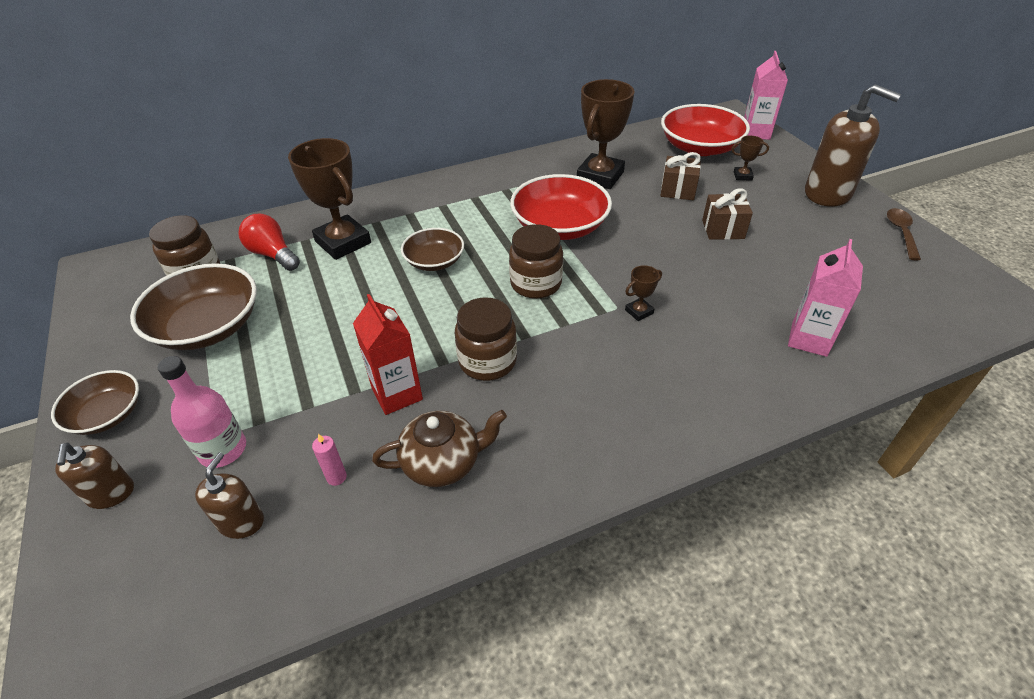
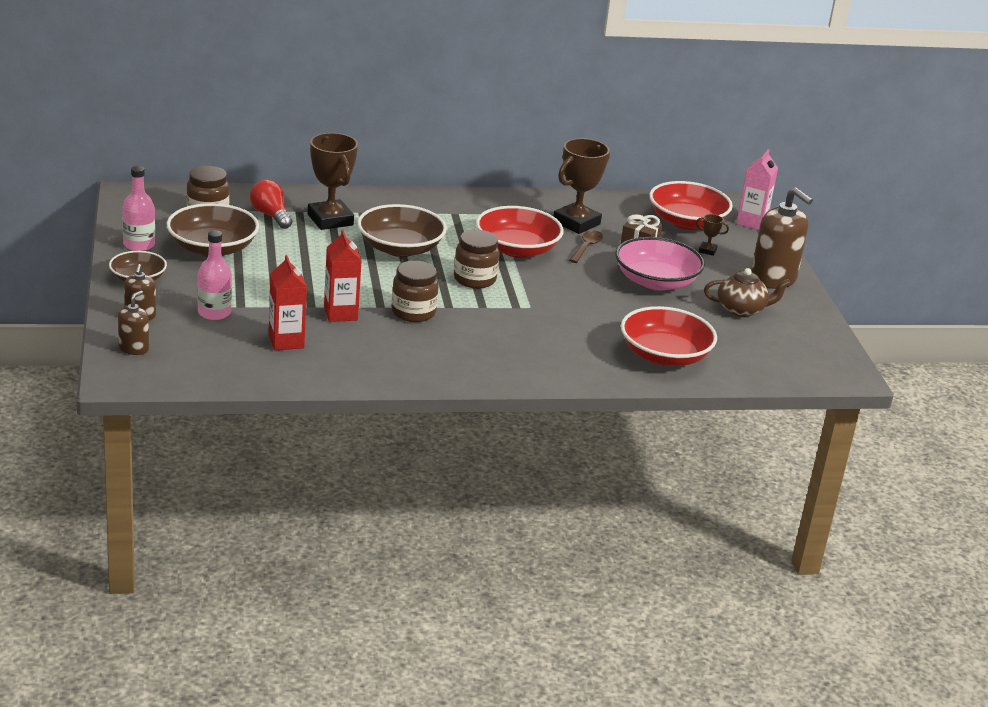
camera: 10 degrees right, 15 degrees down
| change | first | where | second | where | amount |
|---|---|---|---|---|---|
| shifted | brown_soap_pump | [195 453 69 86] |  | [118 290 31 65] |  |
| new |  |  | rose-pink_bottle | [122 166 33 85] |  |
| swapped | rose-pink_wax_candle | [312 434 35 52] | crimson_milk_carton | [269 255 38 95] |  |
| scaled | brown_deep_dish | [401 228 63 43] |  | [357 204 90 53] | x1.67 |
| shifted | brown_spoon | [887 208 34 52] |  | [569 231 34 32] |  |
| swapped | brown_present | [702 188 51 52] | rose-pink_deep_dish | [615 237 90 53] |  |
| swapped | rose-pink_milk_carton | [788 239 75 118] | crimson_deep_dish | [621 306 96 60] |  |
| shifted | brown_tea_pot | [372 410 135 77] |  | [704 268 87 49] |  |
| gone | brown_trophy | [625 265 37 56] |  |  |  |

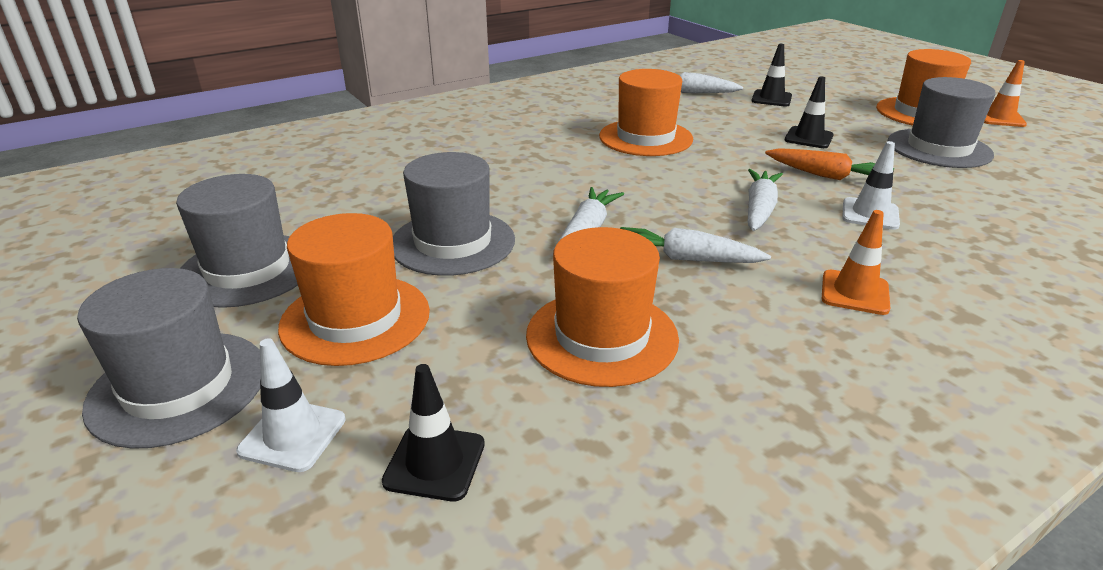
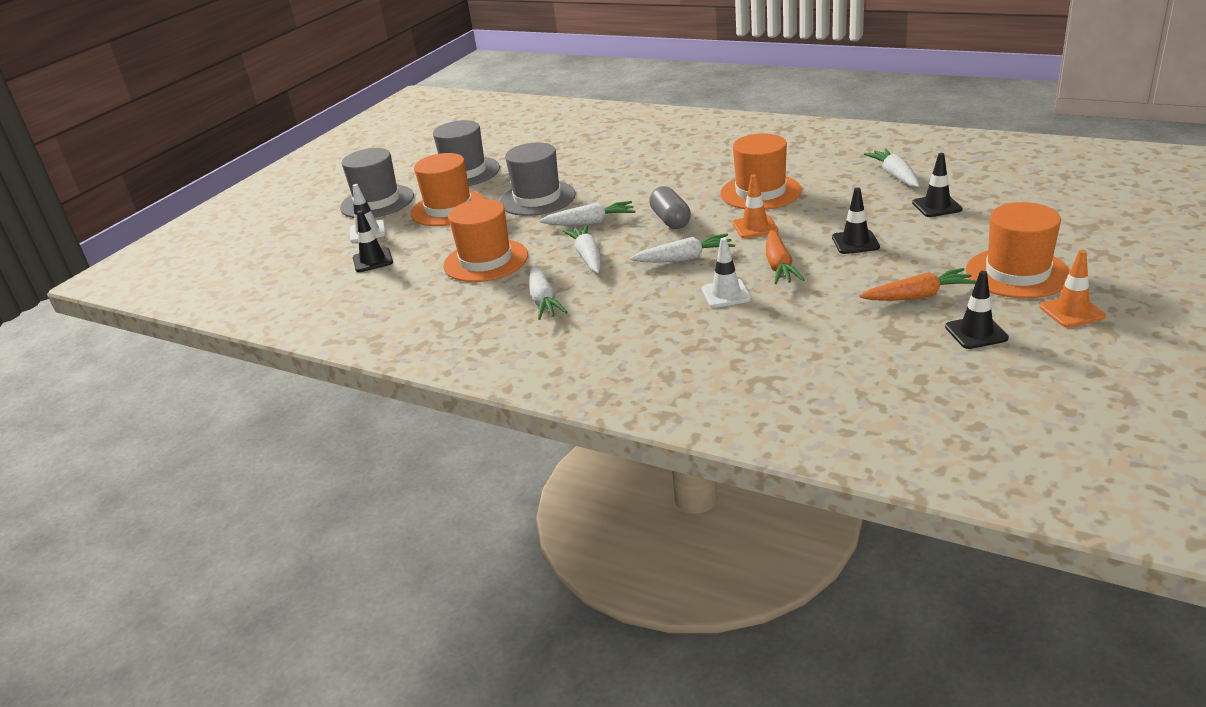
camera: 65 degrees right, 0 degrees up
| change | first | where | second | where | amount |
|---|---|---|---|---|---|
| new |  |  | snow-white_carrot | [529 264 39 56] |  |
| new |  |  | grey_pill_shape | [649 186 42 43] |  |
| shifted | orange-coloured_traffic_cone | [822 210 68 105] |  | [733 174 45 64] |  |
| swapped | grey_top_hat | [888 77 108 91] | orange-coloured_carrot | [860 268 116 33] |  |
| new |  |  | ebony_traffic_cone | [945 271 64 78] |  |

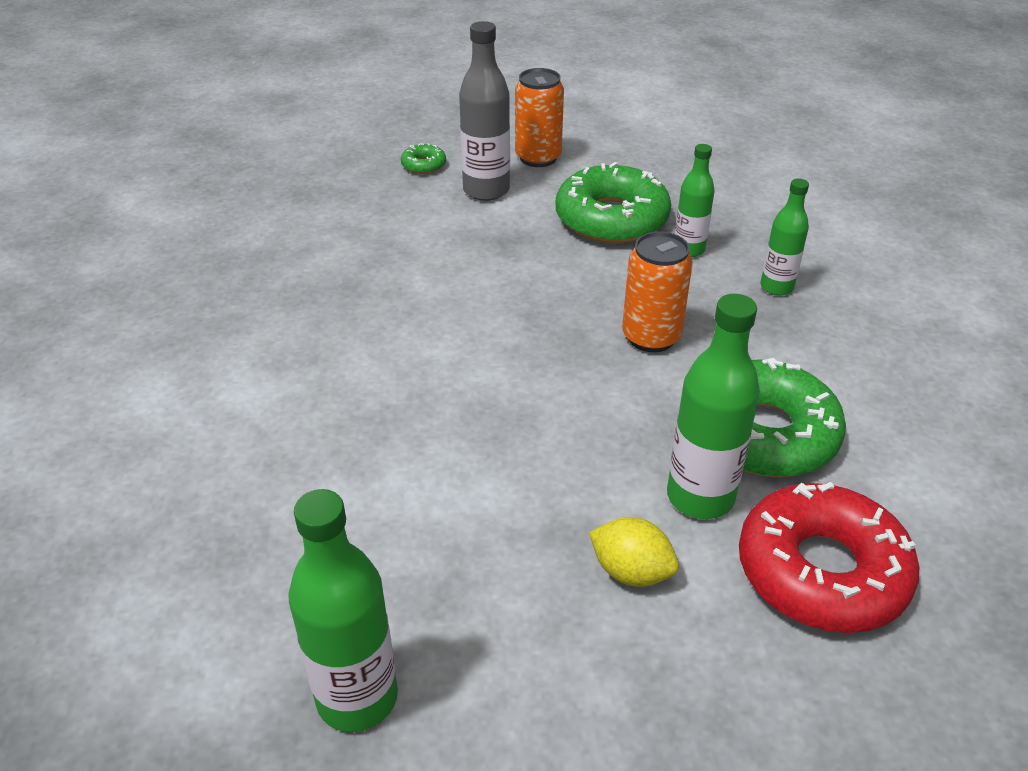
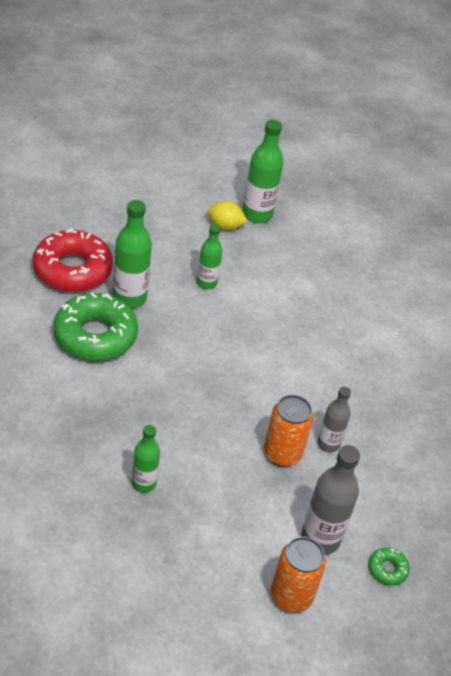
camera: 160 degrees right, 5 degrees up
| change | first | where | second | where | amount |
|---|---|---|---|---|---|
| shifted | green_bottle | [760 179 49 117] |  | [197 224 25 65] |  |
| shifted | bright_yellow_lemon | [589 517 90 70] |  | [208 201 40 29] |  |
| shifted | orange-coloured_soda_can | [622 231 71 121] |  | [264 395 49 72] |  |
| new |  |  | grey_bottle | [317 387 34 65] |  |
| gone | green_doughnut | [556 162 115 81] |  |  |  |

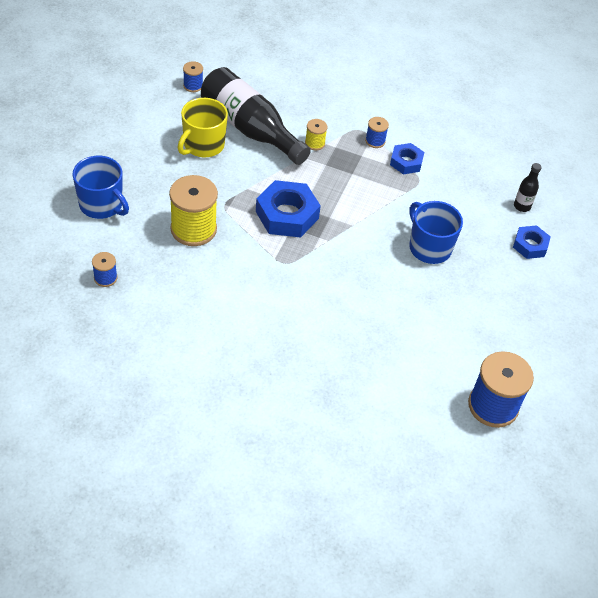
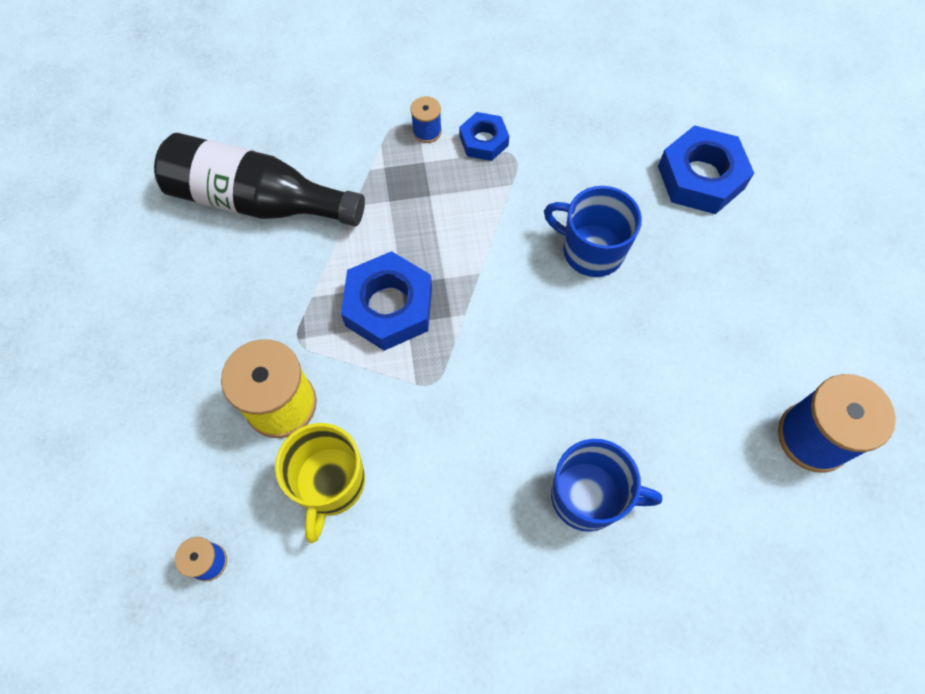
camera: 25 degrees left, 15 degrees up
| change | first | where | second | where | amount |
|---|---|---|---|---|---|
| shifted | bright_yellow_mug | [178 98 50 59] |  | [275 423 90 120] |  |
| shifted | blue_mug | [72 156 57 63] |  | [551 439 111 93] |  |
| scaled | blue_nut | [513 225 38 34] |  | [658 125 96 89] | x1.71 |
| gone | blue_bobbin | [183 61 20 31] |  |  |  |
| gone | bright_yellow_bobbin | [305 119 23 31] |  |  |  |
| gone | ebony_bottle | [514 163 27 49] |  |  |  |

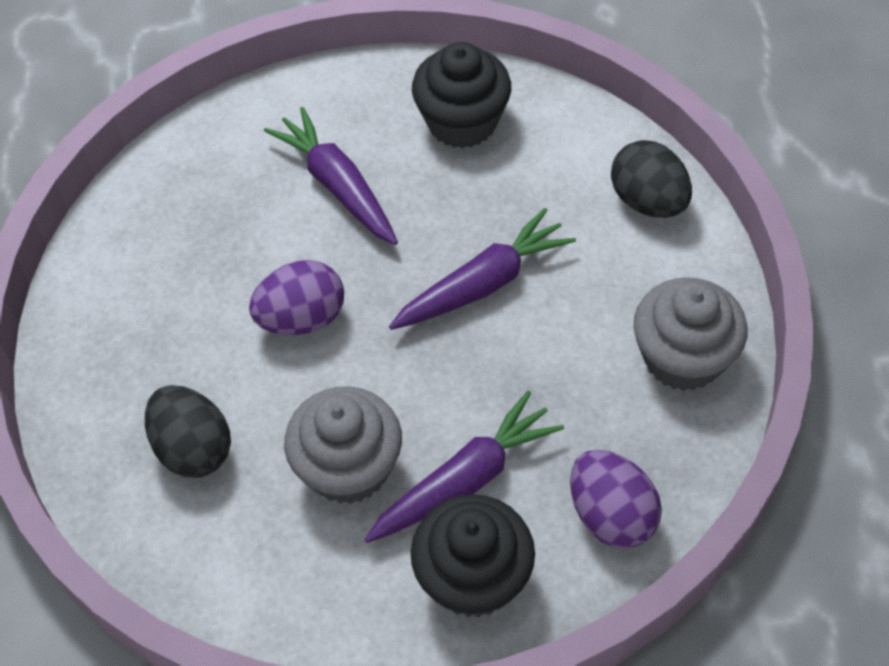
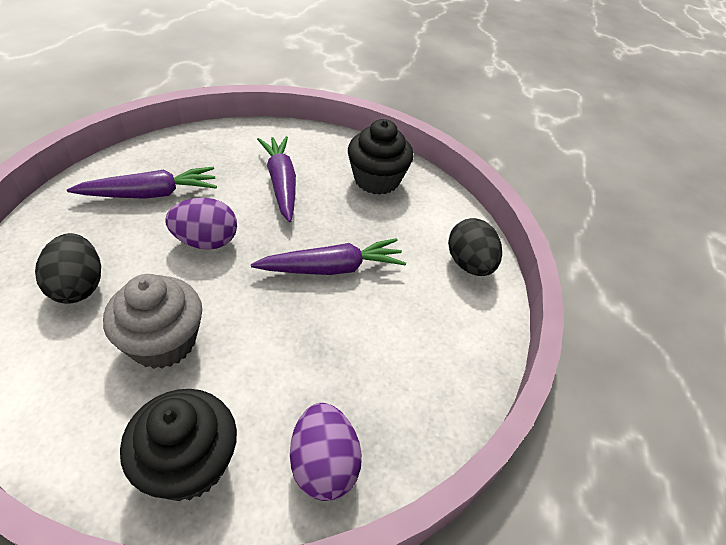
camera: 15 degrees right, 10 degrees down
| change | first | where | second | where | amount |
|---|---|---|---|---|---|
| shifted | violet_carrot | [365 390 199 153] |  | [67 167 150 32] |  |
| gone | grey_muffin | [634 277 113 114] |  |  |  |

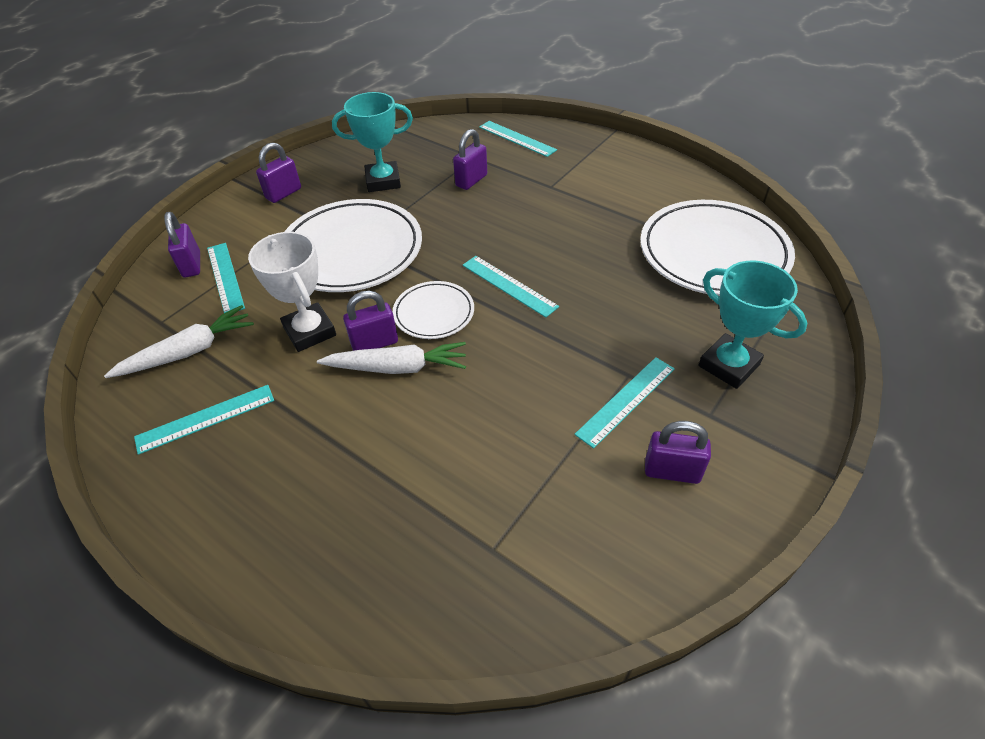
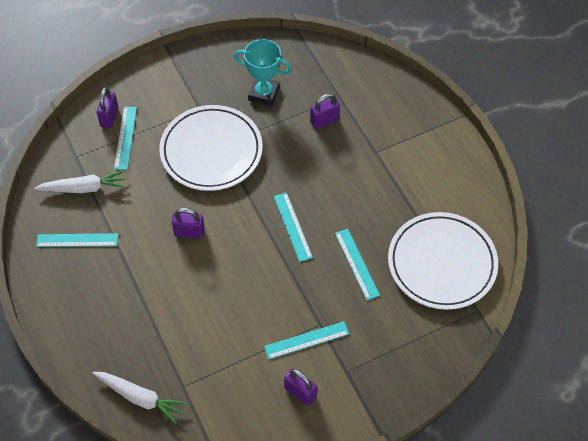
camera: 25 degrees right, 10 degrees up
| change | first | where | second | where | amount |
|---|---|---|---|---|---|
| shifted | snow-white_carrot | [317 342 149 32] |  | [92 372 95 52] |  |
| shifted | aqua_ruler | [479 121 78 36] |  | [335 229 45 71] |  |
| gone | snow-white_trophy | [248 232 88 120] |  |  |  |
| gone | violet_small_lock | [256 142 45 61] |  |  |  |
| gone | snow-white_dinner_plate | [393 281 81 58] |  |  |  |
| gone | aqua_trophy | [699 261 108 128] |  |  |  |

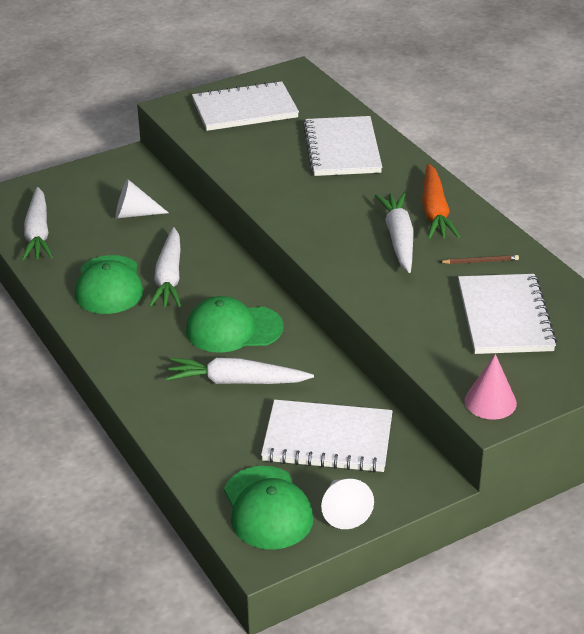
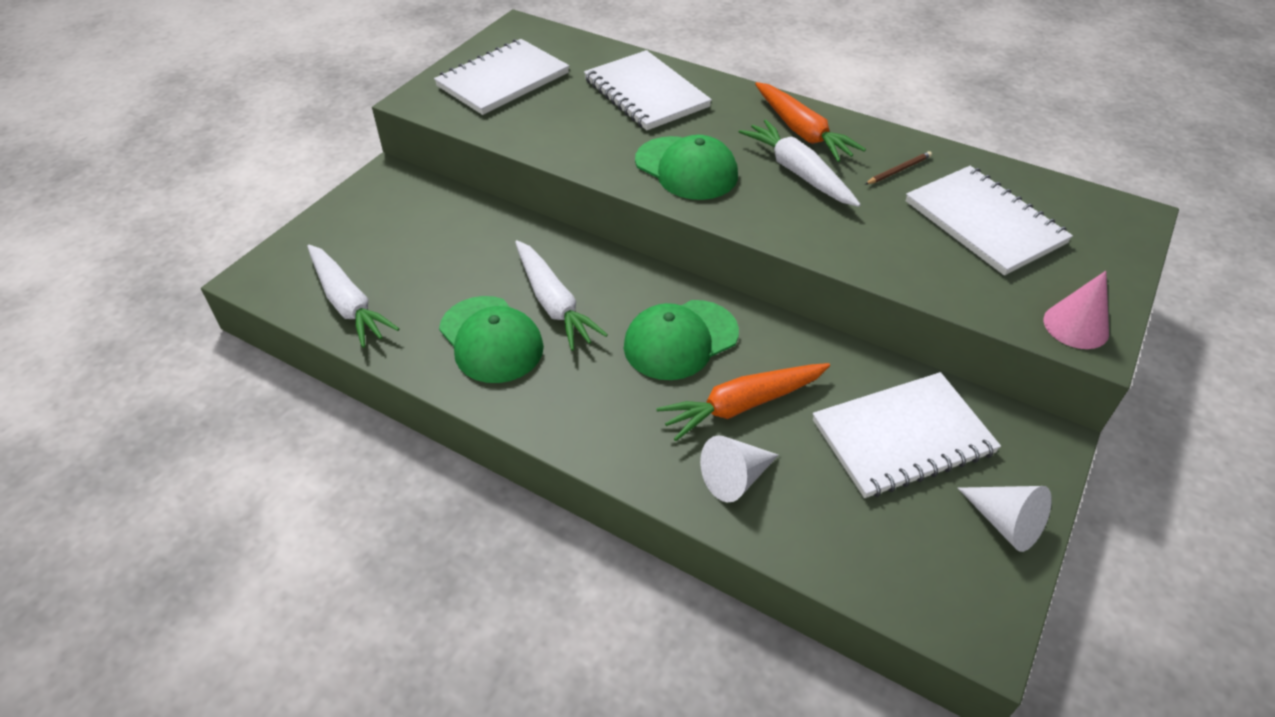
camera: 30 degrees left, 10 degrees up
| change | first | where | second | where | amount |
|---|---|---|---|---|---|
| shifted | green_baseball_cap | [224 466 90 83] |  | [635 135 103 65] |  |
| repainted | snow-white_carrot | [166 357 148 27] | orange-coloured_carrot | [656 363 174 78] |  |
| shifted | snow-white_cone_shape | [116 179 53 40] |  | [700 435 78 67] |  |

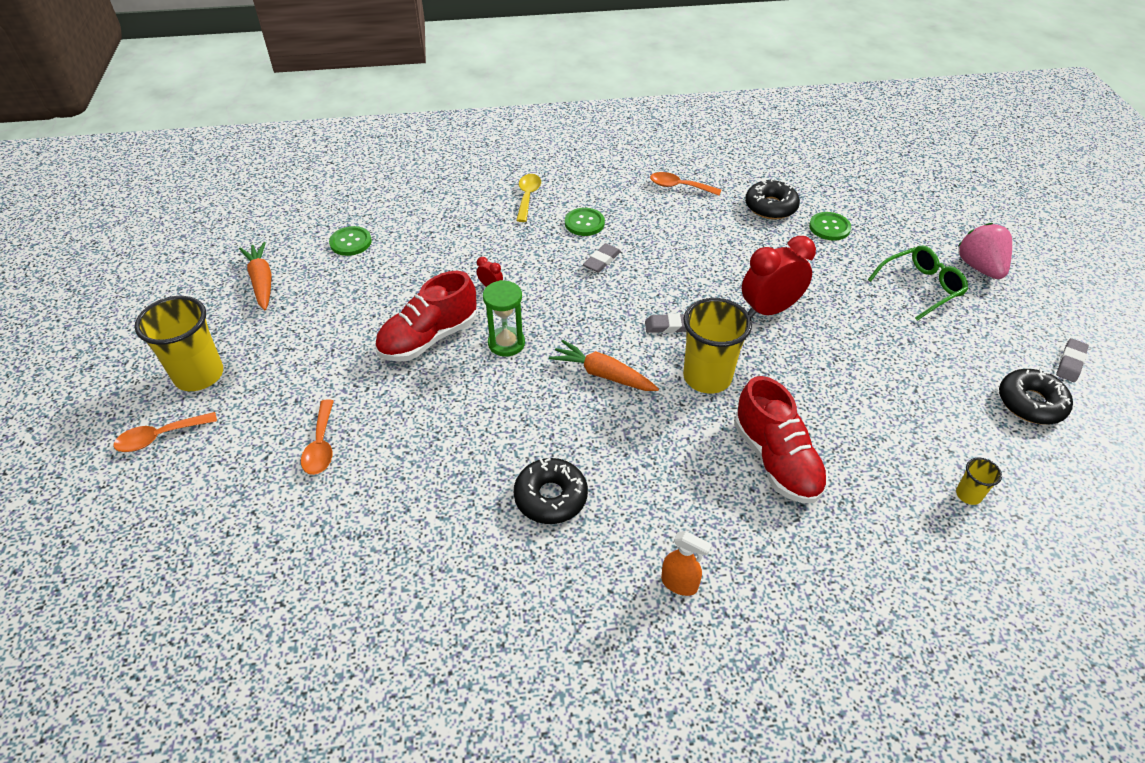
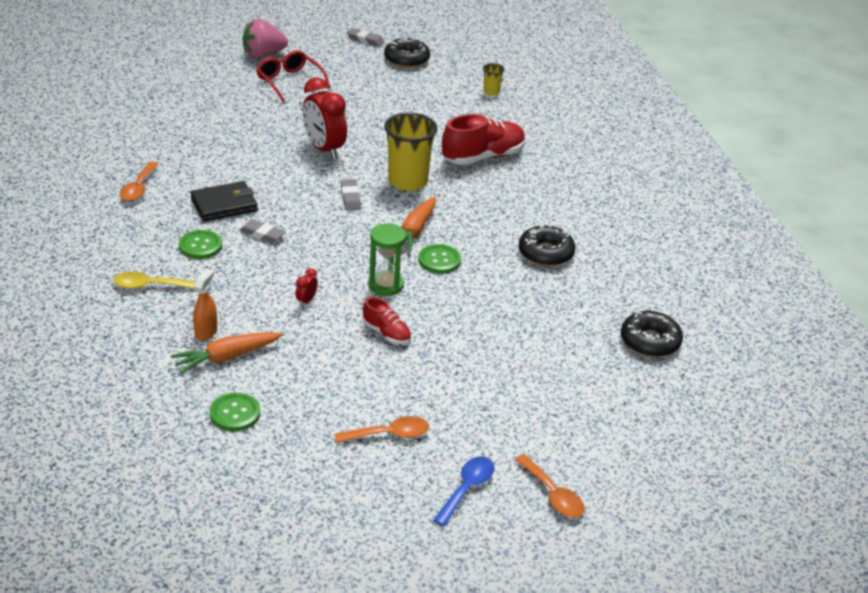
camera: 100 degrees left, 10 degrees down
| change | first | where | second | where | amount |
|---|---|---|---|---|---|
| shifted | orange-coloured_carrot | [239 242 33 68] |  | [171 332 112 42] |  |
| new |  |  | ebony_billfold | [190 181 68 41] |  |
| shifted | orange-coloured_spray_bottle | [661 531 51 65] |  | [193 269 24 72] |  |
| repainted | green_spectacles | [868 245 100 76] | crimson_spectacles | [256 50 75 52] |  |
| shifted | orange-coloured_spoon | [301 399 33 76] |  | [335 416 94 27] |  |
| scaled | crimson_lace-up_shoe | [375 271 101 91] |  | [363 297 48 47] | x0.53 |
| shifted | green_button | [809 212 42 29] |  | [418 244 43 30] |  |
| swapped | bright_yellow_tumbler | [135 296 88 95] | blue_spoon | [433 456 61 70] |  |
| shifted | ebony_doughnut | [745 179 55 40] |  | [621 311 62 46] |  |

